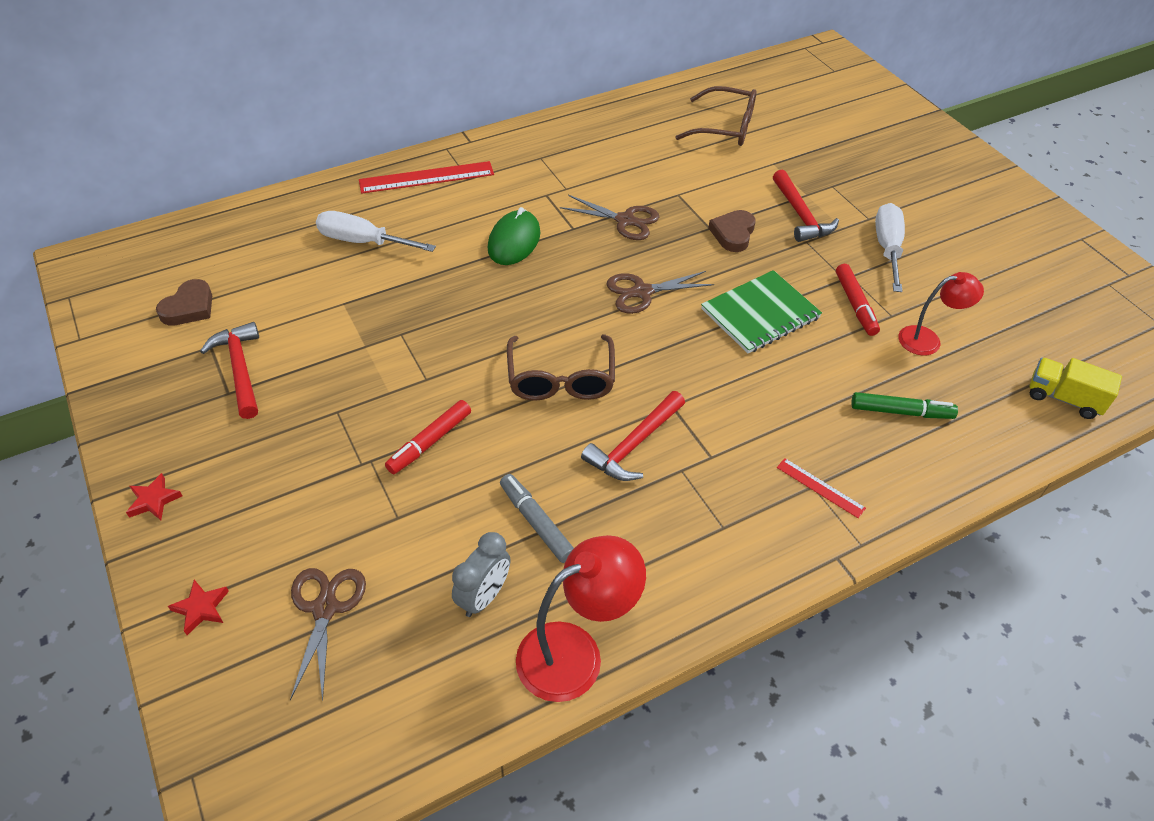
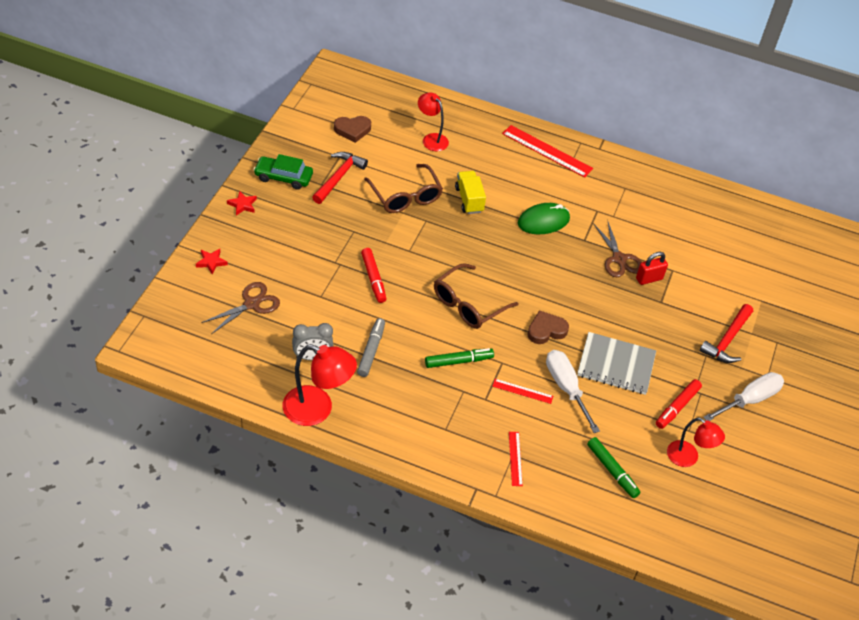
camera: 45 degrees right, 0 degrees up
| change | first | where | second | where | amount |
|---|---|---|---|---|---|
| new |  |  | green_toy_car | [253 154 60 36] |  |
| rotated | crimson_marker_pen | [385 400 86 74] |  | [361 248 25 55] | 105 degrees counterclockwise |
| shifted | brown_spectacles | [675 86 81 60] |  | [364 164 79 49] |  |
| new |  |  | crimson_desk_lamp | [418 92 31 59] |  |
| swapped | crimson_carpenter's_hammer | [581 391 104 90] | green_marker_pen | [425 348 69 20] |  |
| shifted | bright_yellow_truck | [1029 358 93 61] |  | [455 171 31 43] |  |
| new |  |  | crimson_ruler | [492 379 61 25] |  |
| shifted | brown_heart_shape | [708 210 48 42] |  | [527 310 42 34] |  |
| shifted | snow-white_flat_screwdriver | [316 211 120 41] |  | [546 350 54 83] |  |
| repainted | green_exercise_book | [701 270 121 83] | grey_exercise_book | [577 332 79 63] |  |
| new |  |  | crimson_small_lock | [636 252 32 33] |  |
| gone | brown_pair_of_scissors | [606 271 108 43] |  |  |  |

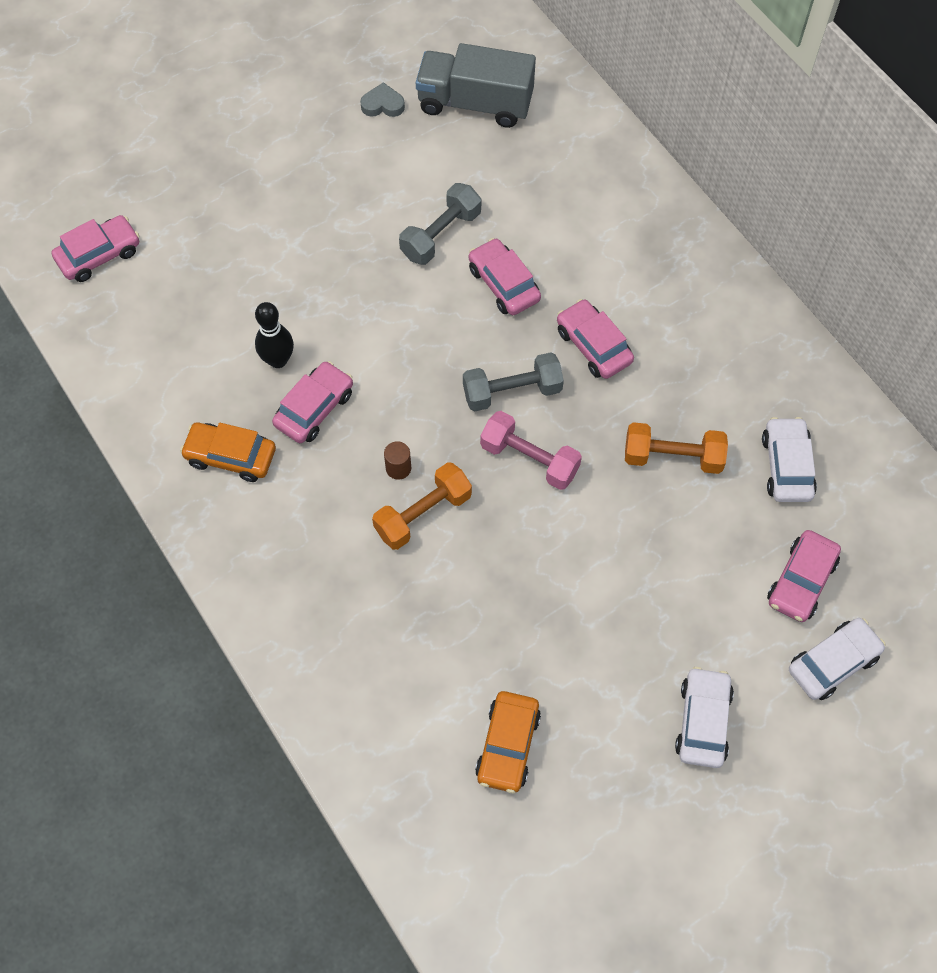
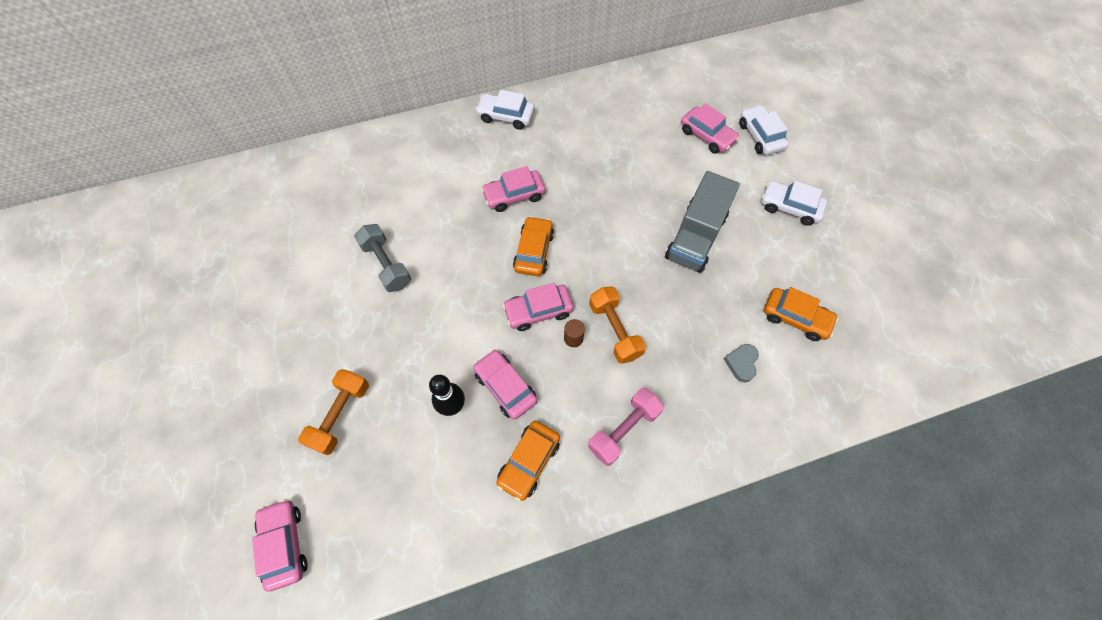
camera: 75 degrees left, 0 degrees up
| change | first | where | second | where | amount |
|---|---|---|---|---|---|
| shifted | orange-coloured_free_weight | [625 422 103 52] |  | [298 369 71 87] |  |
| shifted | snow-white_toy_car | [762 417 55 85] |  | [475 90 60 40] |  |
| shifted | rose-pink_toy_car | [469 238 72 77] |  | [502 283 72 48] |  |
| swapped | grey_free_weight | [463 352 101 60] | orange-coloured_toy_car | [513 216 41 60] |  |
| shifted | rose-pink_free_weight | [480 411 102 79] |  | [588 388 76 78] |  |
| shifted | grey_truck | [416 43 120 85] |  | [665 171 75 102] |  |
| shifted | grey_heart_shape | [360 82 45 35] |  | [724 344 35 38] |  |

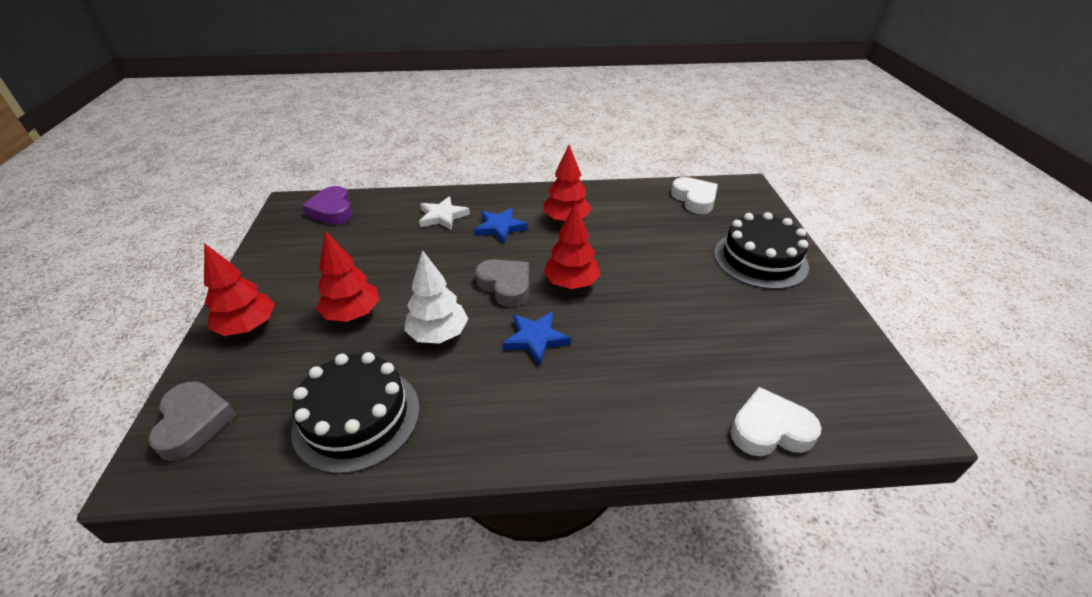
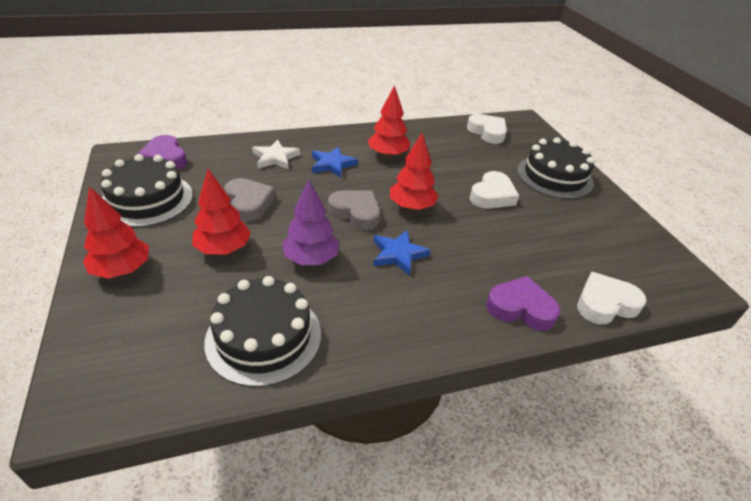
camera: 15 degrees left, 0 degrees up
| change | first | where | second | where | amount |
|---|---|---|---|---|---|
| new |  |  | ebony_layer_cake | [100 154 93 73] |  |
| shifted | grey_heart_shape | [149 381 87 80] |  | [224 178 51 44] |  |
| repainted | snow-white_fir_tree | [404 250 64 94] | violet_fir_tree | [282 179 57 86] |  |
| new |  |  | snow-white_heart_shape | [470 171 49 38] |  |
| new |  |  | violet_heart_shape | [486 276 75 55] |  |

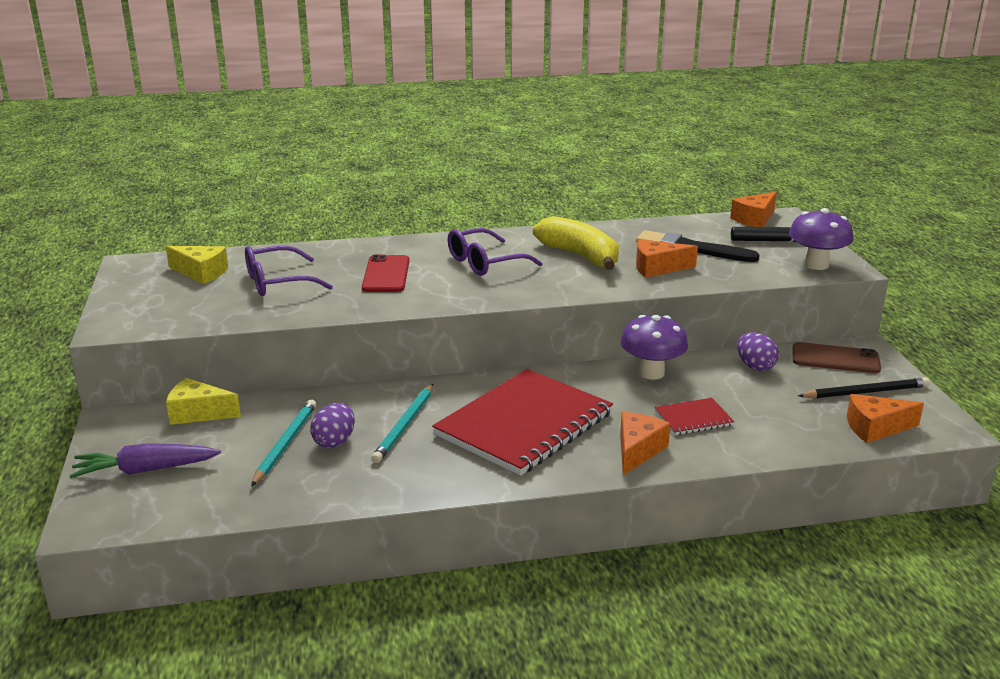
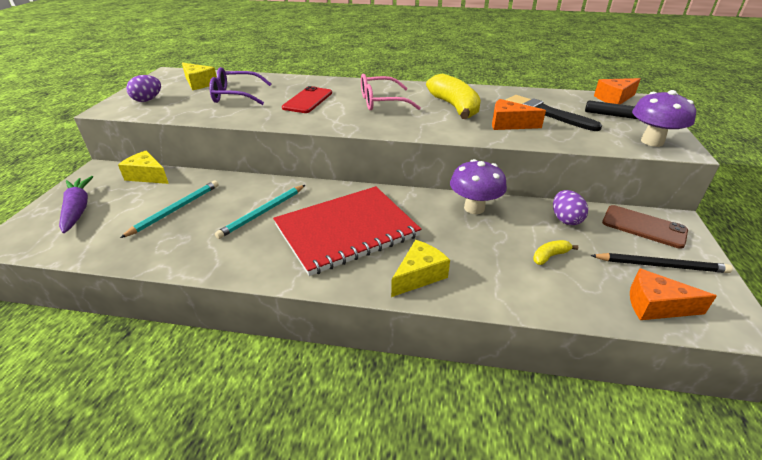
camera: 20 degrees right, 10 degrees up
| change | first | where | second | where | amount |
|---|---|---|---|---|---|
| rotated | violet_carrot | [69 443 152 35] |  | [59 176 34 57] | 60 degrees clockwise |
| shifted | violet_egg | [310 403 45 45] |  | [126 75 35 27] |  |
| repainted | violet_spectacles | [448 228 95 48] | rose-pink_spectacles | [361 74 60 36] |  |
| repainted | orange-coloured_cheese_wedge | [620 412 51 63] | bright_yellow_cheese_wedge | [391 240 59 57] |  |
| new |  |  | bright_yellow_banana | [533 240 45 25] |  |
| gone | crimson_exercise_book | [655 398 80 37] |  |  |  |

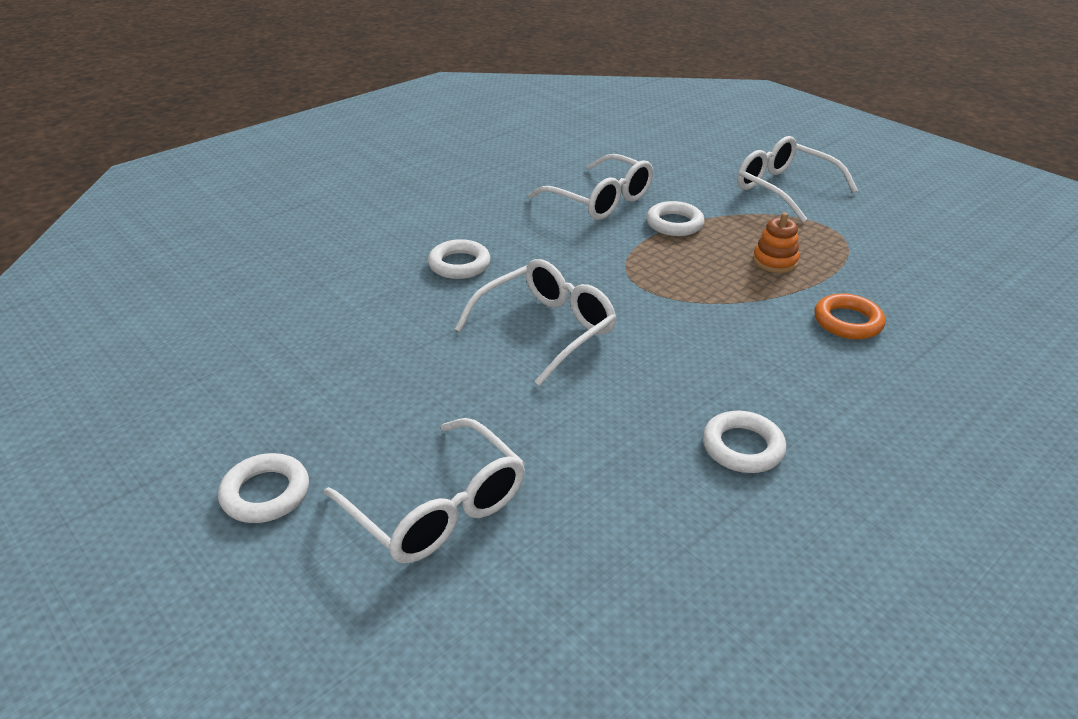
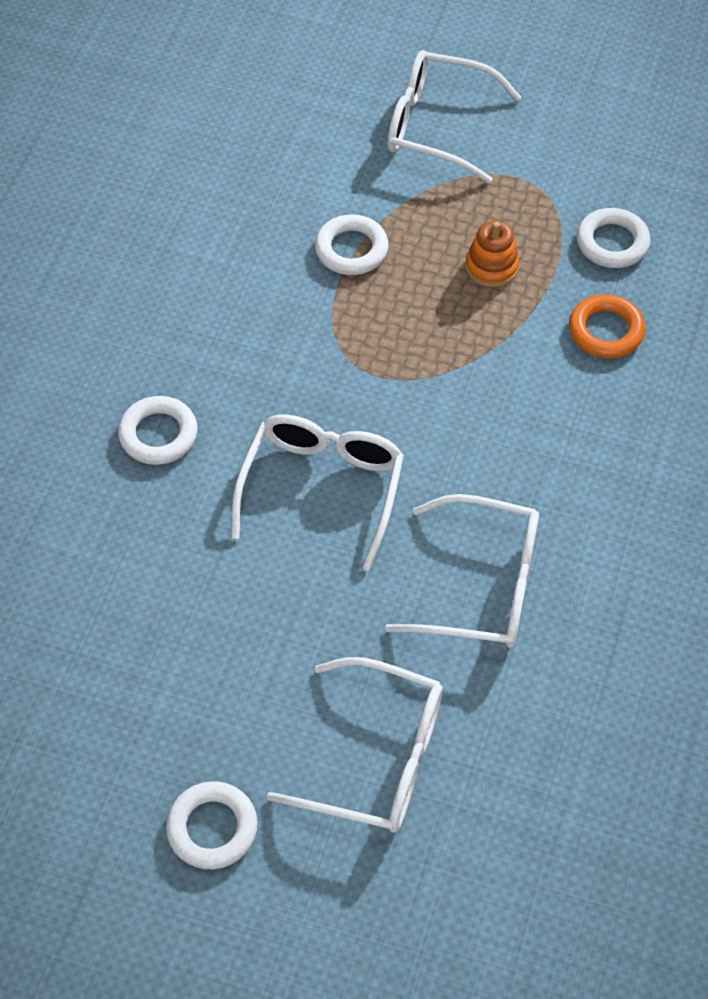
camera: 30 degrees left, 20 degrees up
| change | first | where | second | where | amount |
|---|---|---|---|---|---|
| shifted | snow-white_spectacles | [528 154 125 66] |  | [385 494 154 154] |  |
| shifted | snow-white_ring | [703 411 83 62] |  | [577 208 74 60] |  |

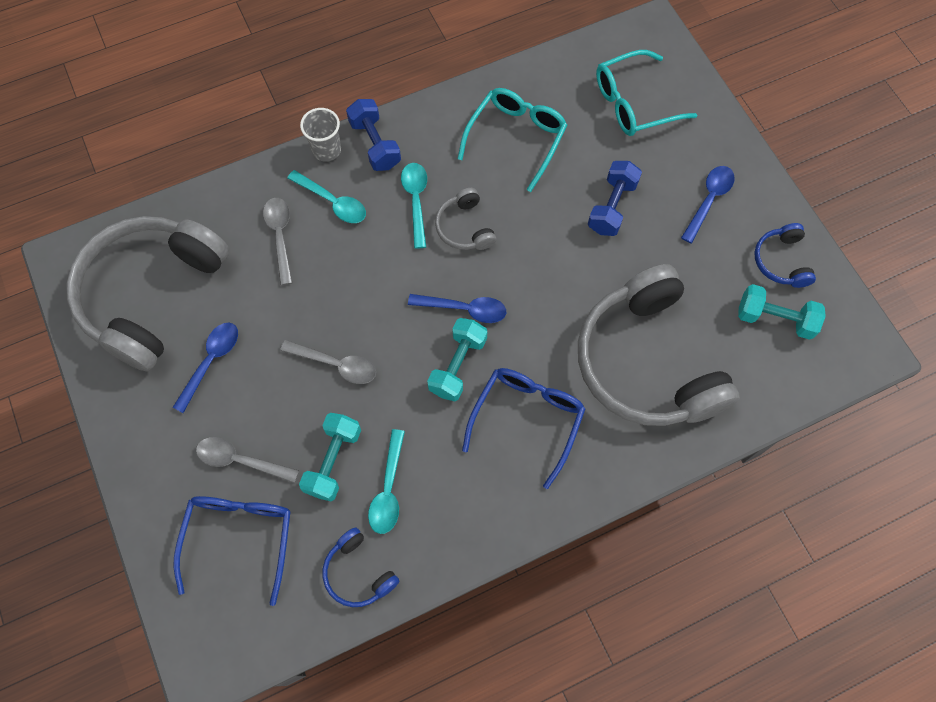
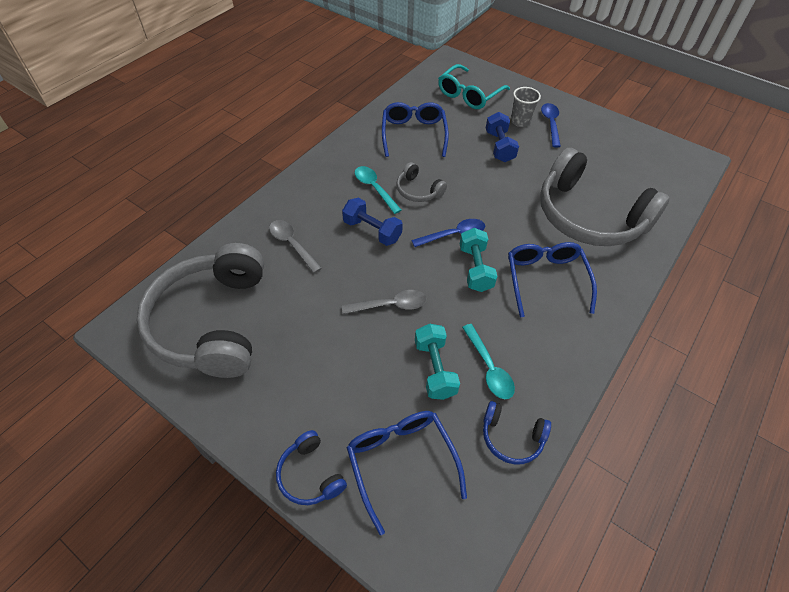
camera: 30 degrees left, 15 degrees down
| change | first | where | second | where | amount |
|---|---|---|---|---|---|
| shifted | blue_over-ear_headphones | [754 223 62 65] |  | [276 430 71 75] |  |
| shifted | blue_free_weight | [346 99 55 72] |  | [342 198 61 48] |  |
| repainted | aqua_spectacles | [458 88 109 104] | blue_spectacles | [382 102 67 55] |  |
| shifted | grey_tumbler | [300 108 41 53] |  | [511 87 30 40] |  |
| gone | blue_spoon | [172 323 66 90] |  |  |  |
| gone | grey_spoon | [196 437 103 46] |  |  |  |
| gone | aqua_spoon | [287 170 79 53] |  |  |  |
| gone | aqua_free_weight | [738 284 88 56] |  |  |  |

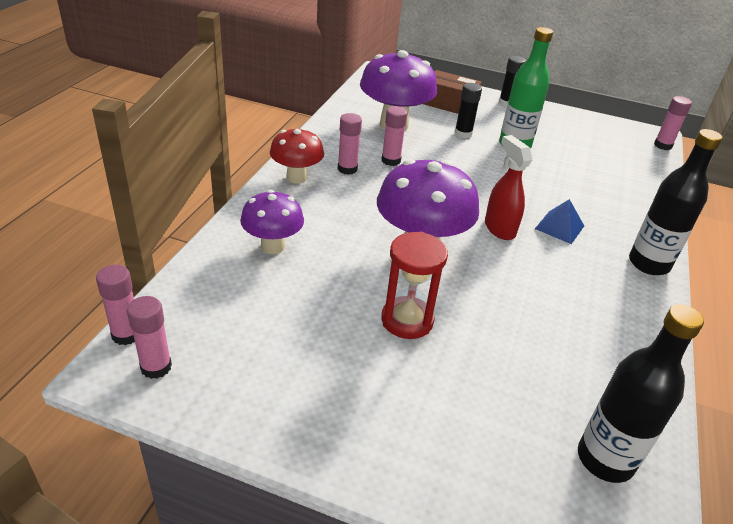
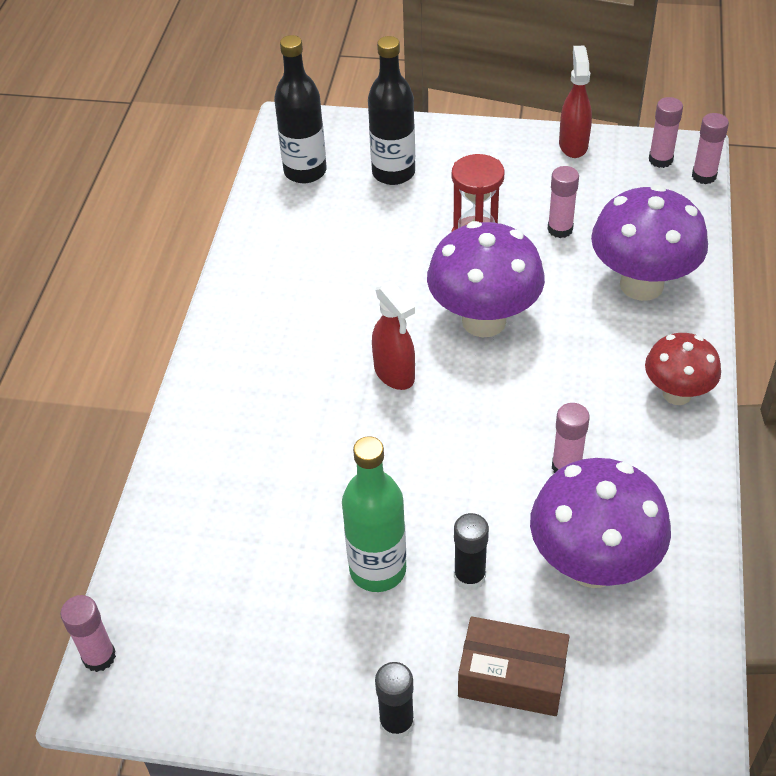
camera: 175 degrees right, 10 degrees up
| change | first | where | second | where | amount |
|---|---|---|---|---|---|
| shifted | ebony_bottle | [629 129 94 146] |  | [368 36 47 149] |  |
| shifted | rose-pink_glue | [338 113 24 62] |  | [547 166 32 72] |  |
| new |  |  | crimson_spray_bottle | [559 46 33 112] |  |
| scaled | violet_fungus | [240 190 64 64] |  | [591 185 117 116] | x1.64 |
| gone | blue_solid_pyramid | [535 199 49 45] |  |  |  |

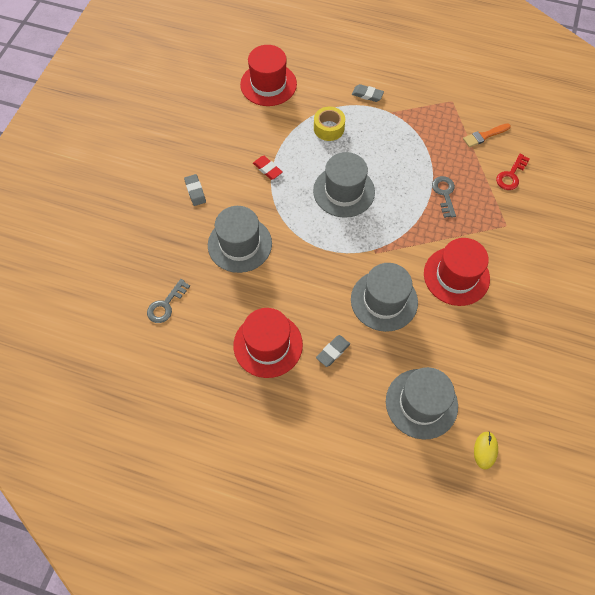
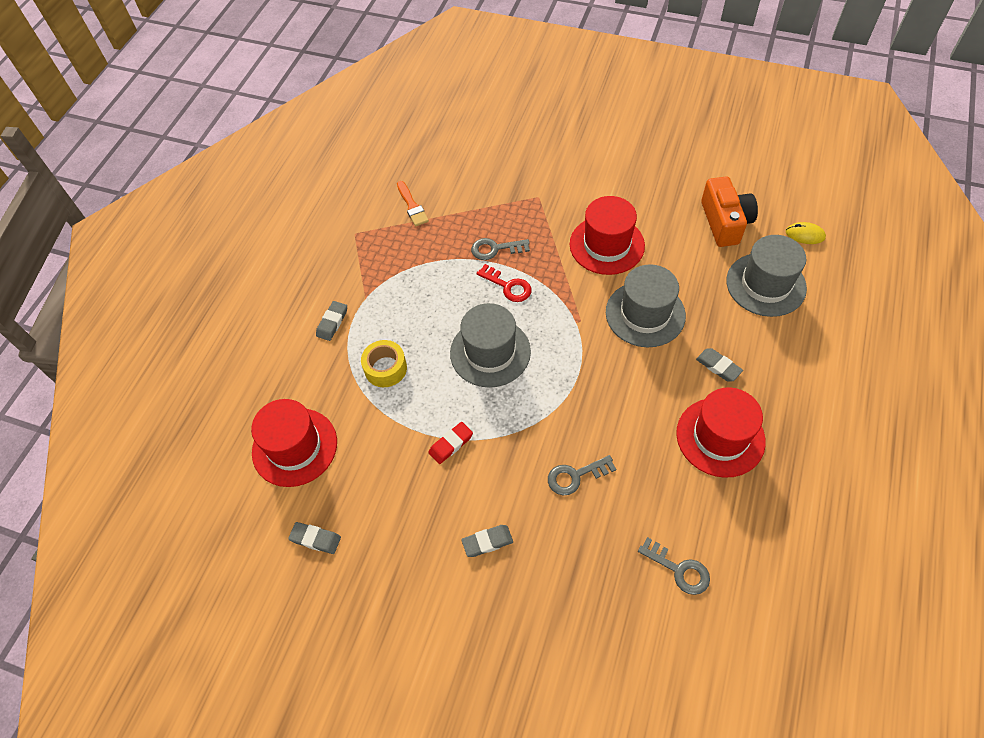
camera: 85 degrees left, 5 degrees down
| change | first | where | second | where | amount |
|---|---|---|---|---|---|
| new |  |  | grey_eraser | [288 522 53 32] |  |
| shifted | crimson_door_key | [496 154 34 36] |  | [476 264 55 38] |  |
| swapped | grey_top_hat | [208 206 64 67] | grey_door_key | [548 455 68 40] |  |
| new |  |  | orange-coloured_camera | [701 177 57 70] |  |

